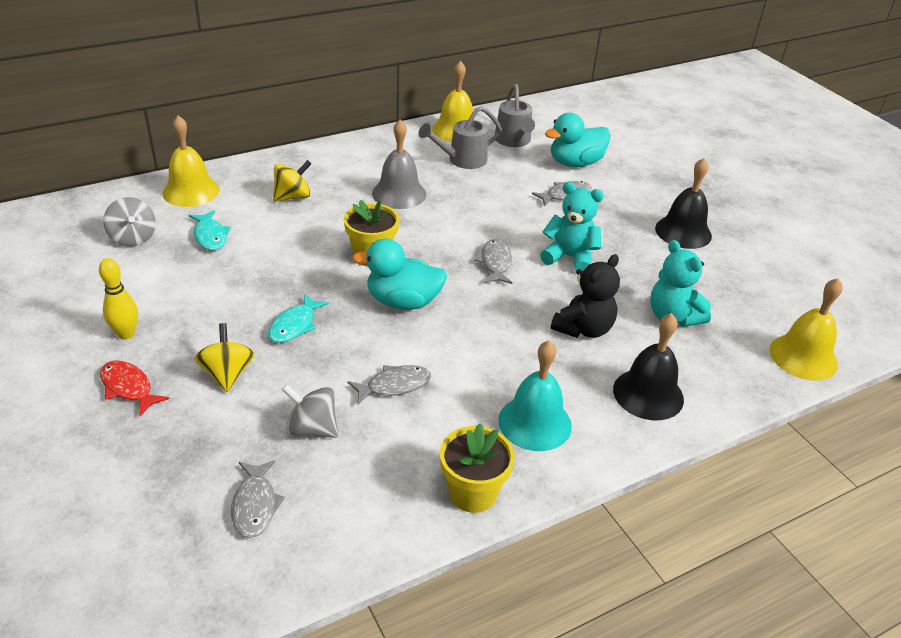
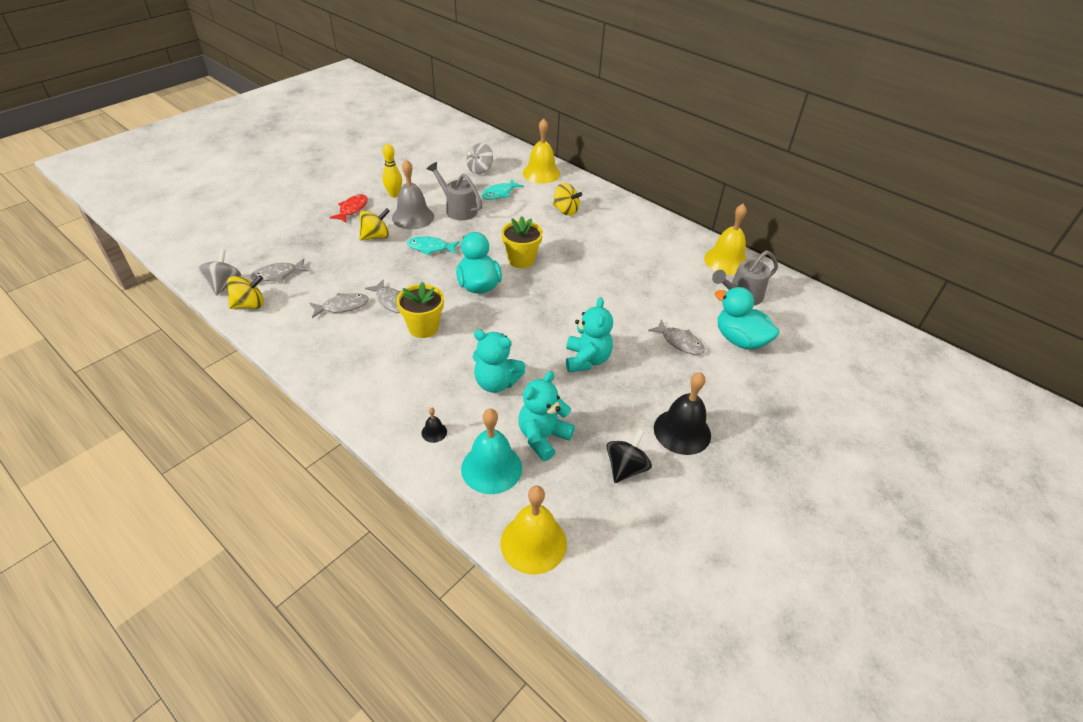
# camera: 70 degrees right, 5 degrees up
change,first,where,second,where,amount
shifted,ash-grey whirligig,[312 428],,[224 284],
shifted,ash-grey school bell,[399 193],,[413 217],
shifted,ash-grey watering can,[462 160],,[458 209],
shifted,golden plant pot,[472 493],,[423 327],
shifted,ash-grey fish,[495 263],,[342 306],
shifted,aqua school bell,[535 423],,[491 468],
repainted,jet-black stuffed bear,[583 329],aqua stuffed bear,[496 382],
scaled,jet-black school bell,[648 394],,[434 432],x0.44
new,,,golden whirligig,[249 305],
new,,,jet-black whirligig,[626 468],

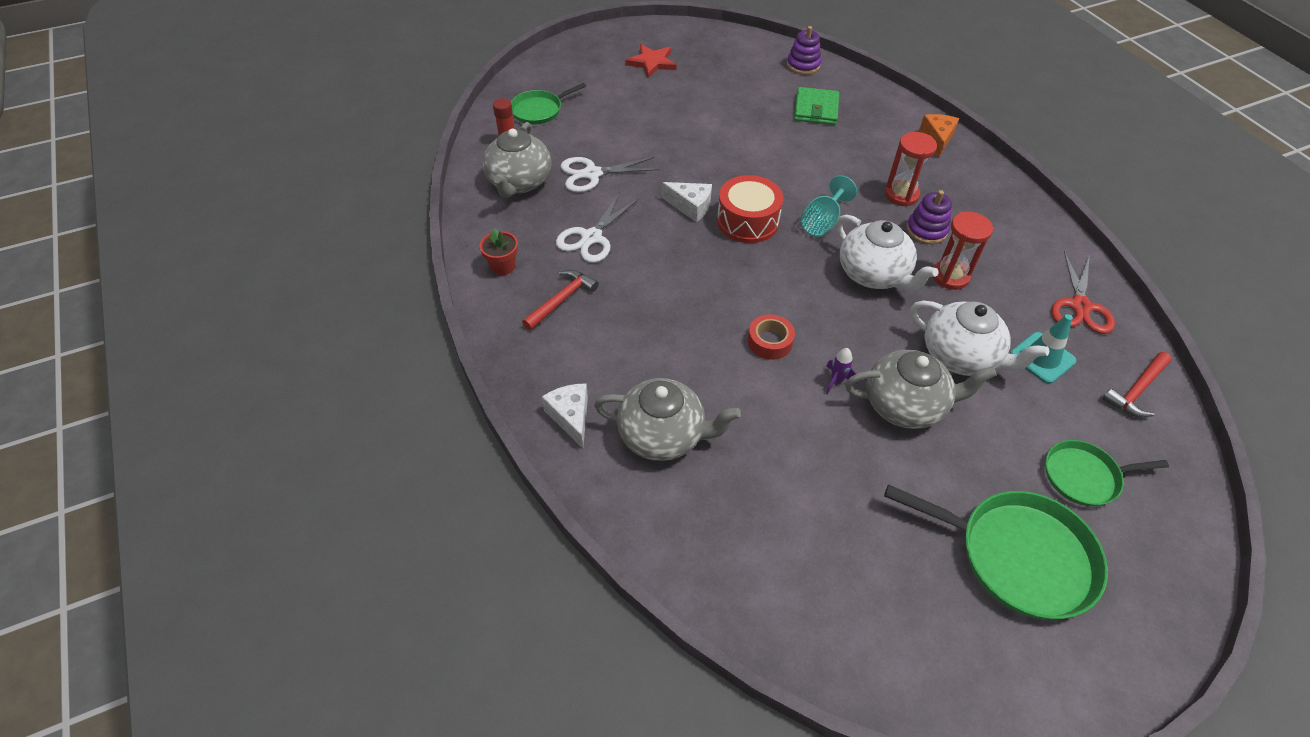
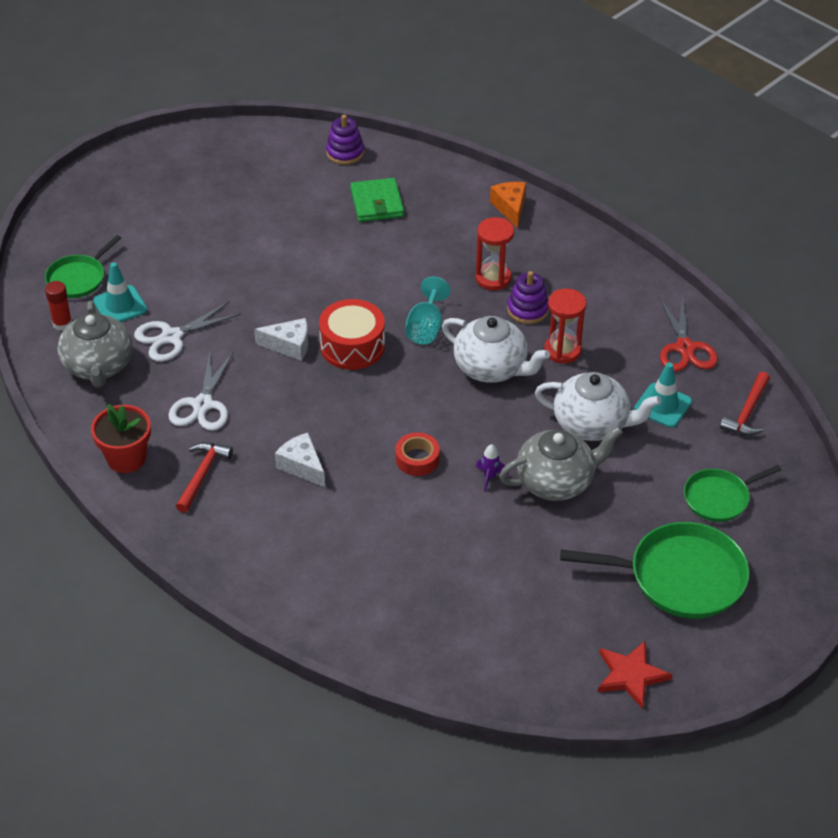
# camera: 20 degrees left, 5 degrees down
change,first,where,second,where,amount
scaled,scarlet plant pot,[503 266],,[126 458],x1.50
shifted,snow-white piece of cheese,[571 417],,[302 466],
gone,ash-grey teapot,[663 435],,,
shifted,scarlet star,[652 63],,[630 675],
new,,,aqua road cone,[120 305],

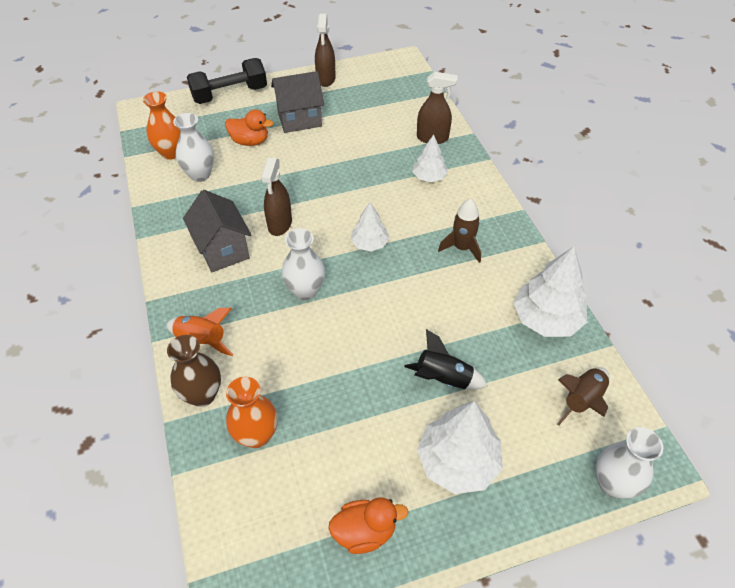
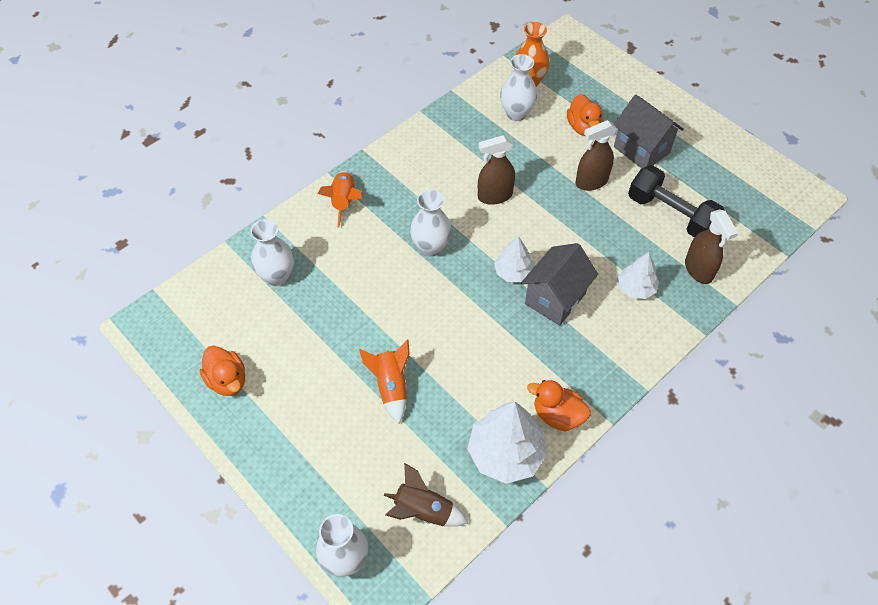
# camera: 65 degrees right, 5 degrees up
change,first,where,second,where,amount
gone,brown vase,[202 395],,,
shifted,ash-grey cottage,[223 250],,[555 299],
shifted,jet-black free weight,[230 94],,[671 214],
repainted,bright orange vase,[256 435],snow-white vase,[277 276],
shifted,brown sprayer,[326 79],,[591 182],
repainted,jet-black spaceship,[443 379],bright orange spaceship,[391 387],
gone,snow-white fir tree,[458 462],,,
gone,brown spaceship,[462 248],,,
new,,,bright orange rubber duck,[557 415],

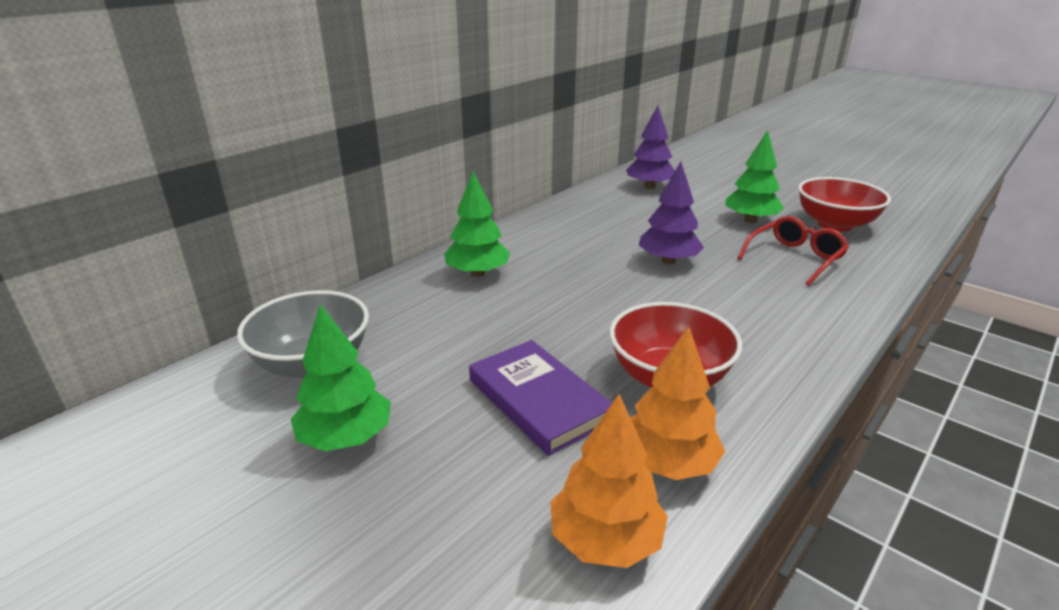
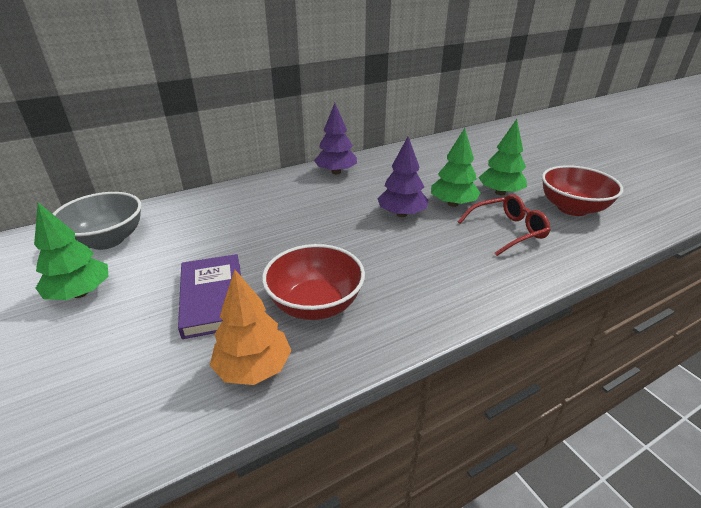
# camera: 20 degrees right, 5 degrees up
change,first,where,second,where,amount
shifted,emerald fir tree,[477 273],,[452 204],
gone,bright orange fir tree,[605 540],,,
shifted,royal purple fir tree,[649 186],,[336 172],

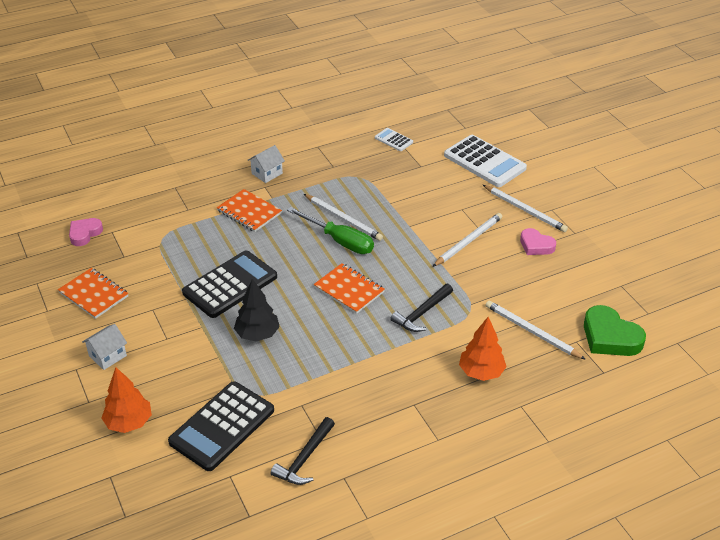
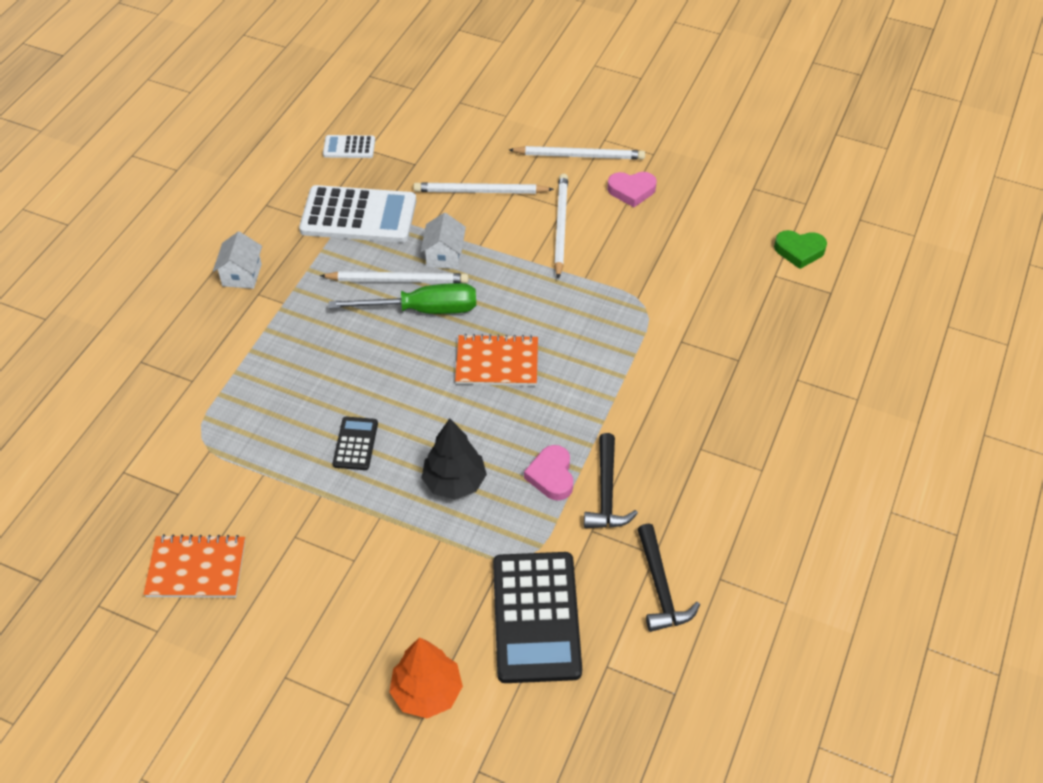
# camera: 40 degrees left, 10 degrees up
change,first,where,second,where,amount
shifted,rosy love heart,[85 234],,[551 476],
shifted,snow-white cottage,[108 356],,[444 256],
scaled,jet-black adding machine,[230 285],,[355 444],x0.48
gone,bright orange notebook,[249 212],,,
shifted,jet-black claw hammer,[422 313],,[606 492],
shifted,snow-white adding machine,[484 162],,[358 216],
gone,bright orange fir tree,[481 372],,,
shifted,snow-white lead pencil,[532 332],,[480 191],
scaled,emerald love heart,[610 337],,[799 251],x0.63

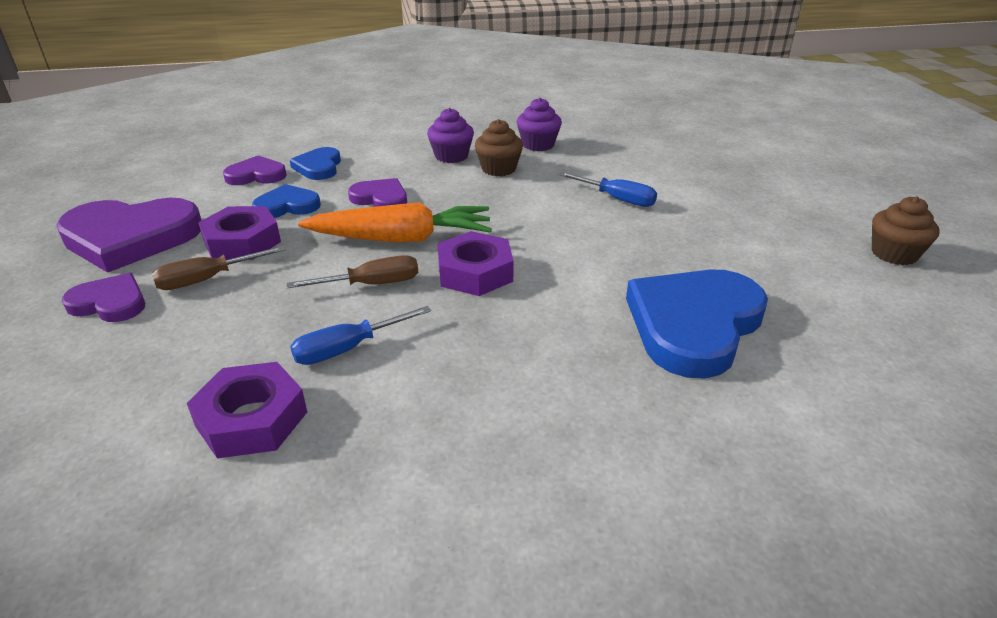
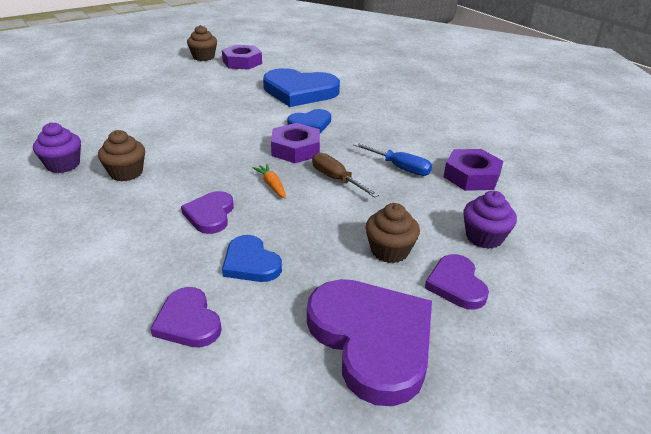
# camera: 115 degrees left, 0 degrees up
change,first,where,second,where,amount
swapped,brown screwdriver,[206 280],brown fairy cake,[389 251],
shifted,royal purple hexagon nut,[242 242],,[242 62],
shifted,royal blue love heart,[319 167],,[310 124],
scaled,bright orange toy carrot,[401 238],,[272 185],x0.44
shifted,royal purple fairy cake,[451 156],,[484 237],
gone,royal blue screwdriver,[618 199],,,

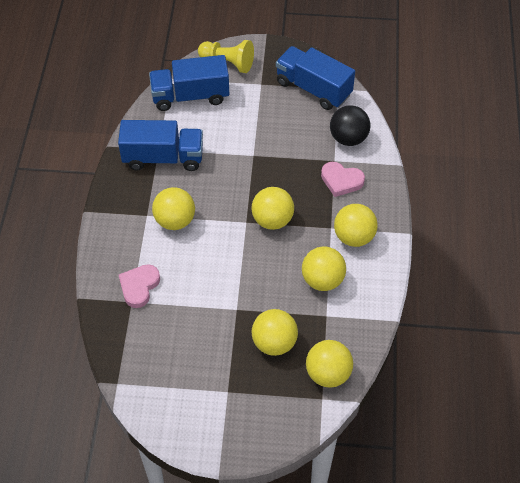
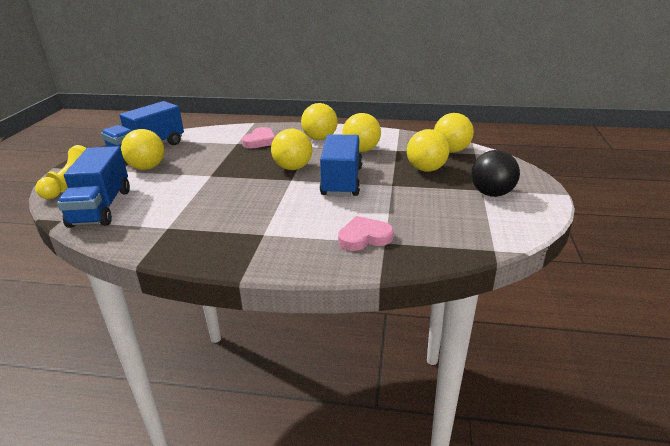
# camera: 85 degrees left, 25 degrees down
change,first,where,second,where,amount
shifted,royal blue truck,[163 158],,[342 181],
rotated,rosy love heart,[139 286],,[364 237],135 degrees clockwise
shifted,golden ball,[175 220],,[147 168],
shifted,jet-black ball,[348 138],,[491 193],

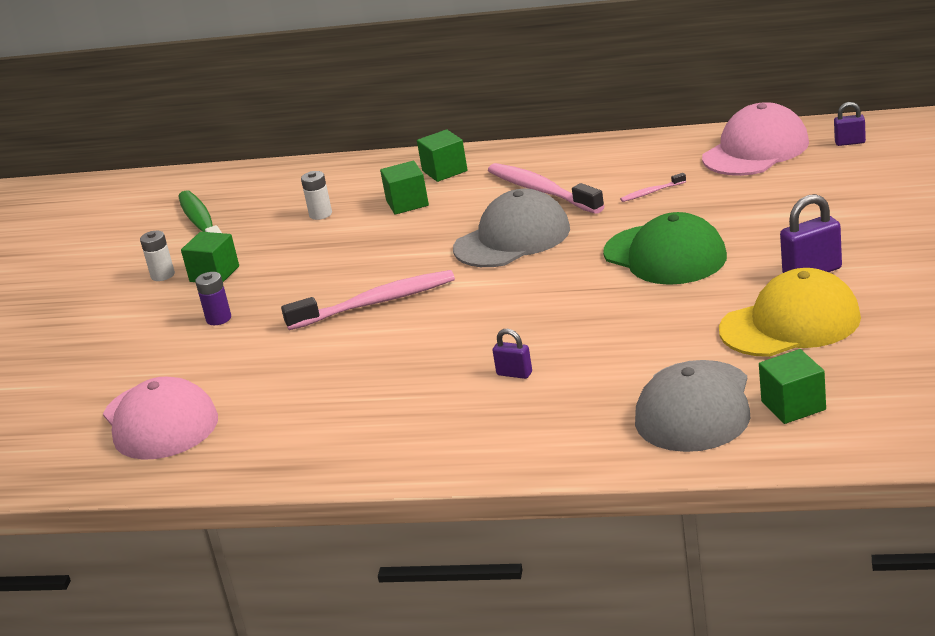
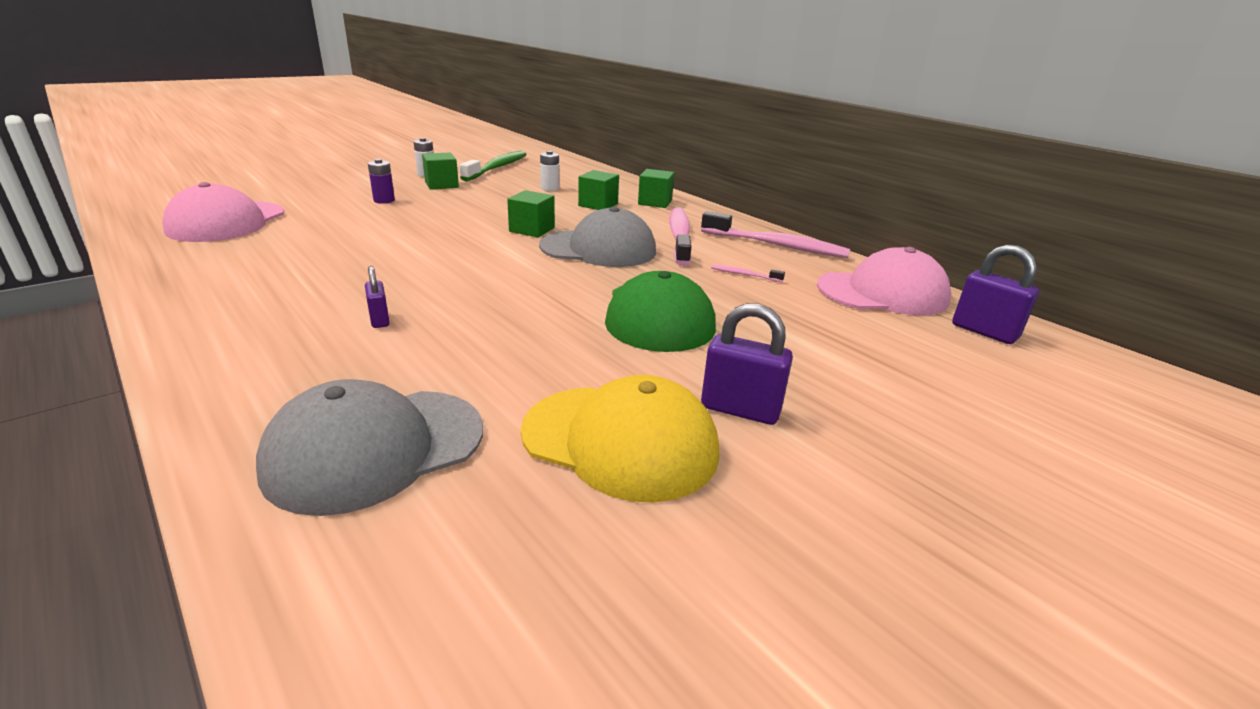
# camera: 35 degrees right, 0 degrees up
change,first,where,second,where,amount
shifted,rosy dental brush,[376 303],,[776 245],
shifted,emerald solid cube,[793 405],,[532 230],
scaled,royal purple lock,[850 142],,[984 332],x1.71

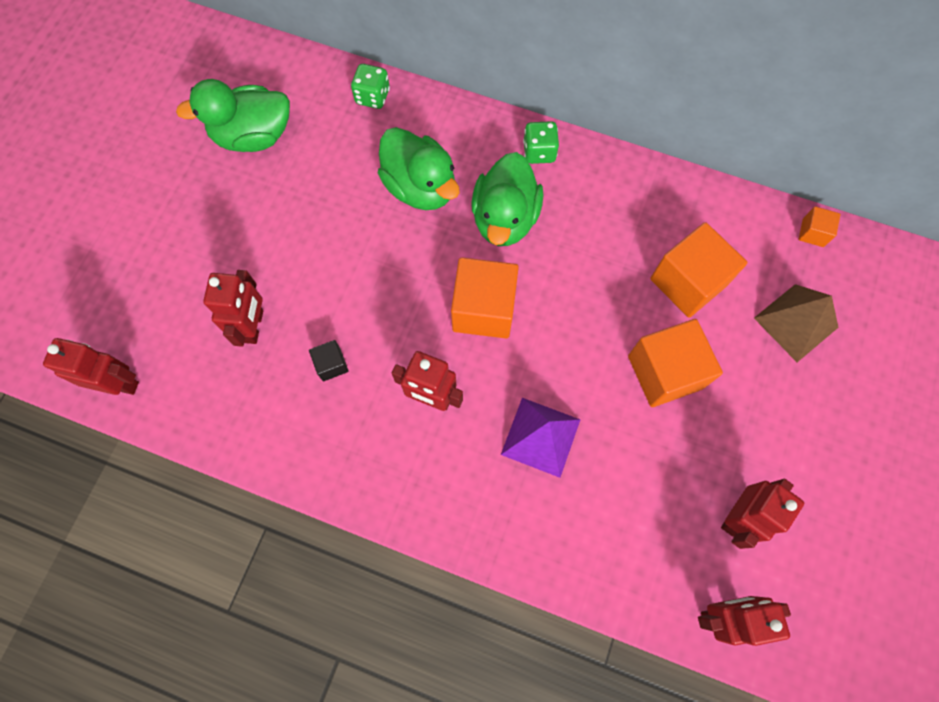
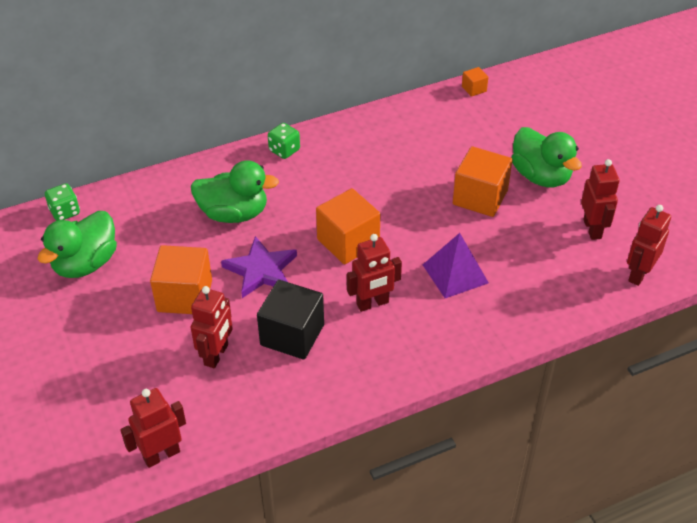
# camera: 45 degrees left, 25 degrees down
change,first,where,second,where,amount
rotated,scarlet toy robot,[254 326],,[216 355],60 degrees clockwise
scaled,jet-black solid cube,[331 364],,[292 335],x2.11
shifted,emerald dice,[372 97],,[65 212],
shifted,emerald rubber duck,[505 218],,[541 176],
shifted,bright orange solid cube,[688 282],,[185 296],
gone,brown solid pyramid,[795 322],,,
new,,,royal purple star,[261 270],

